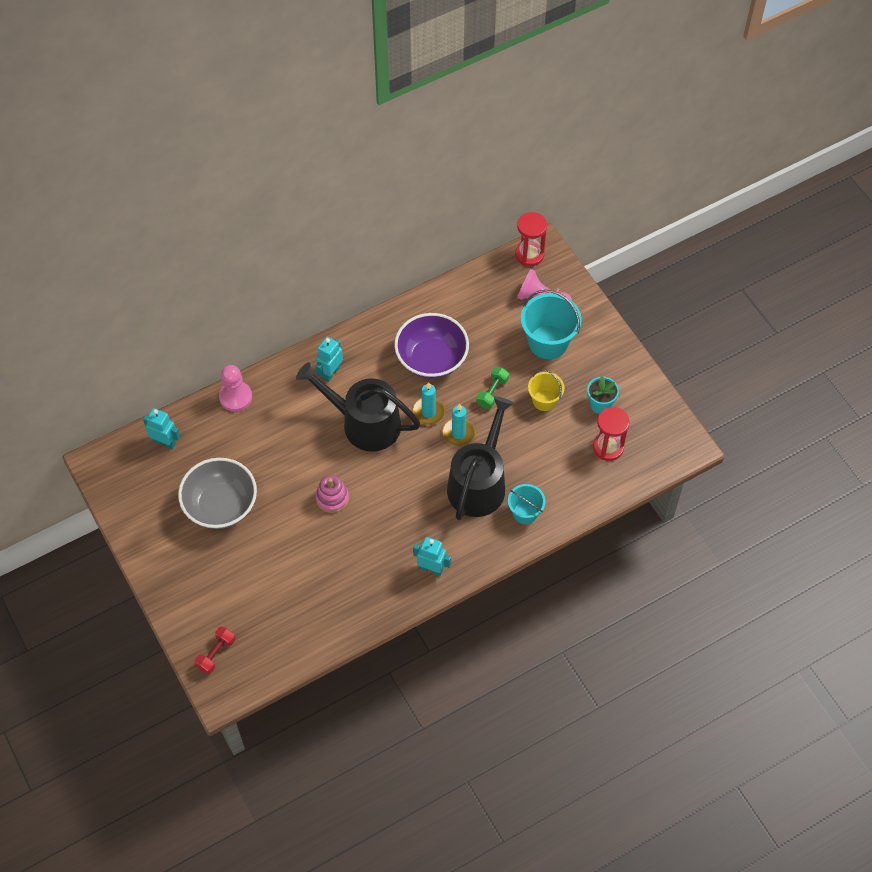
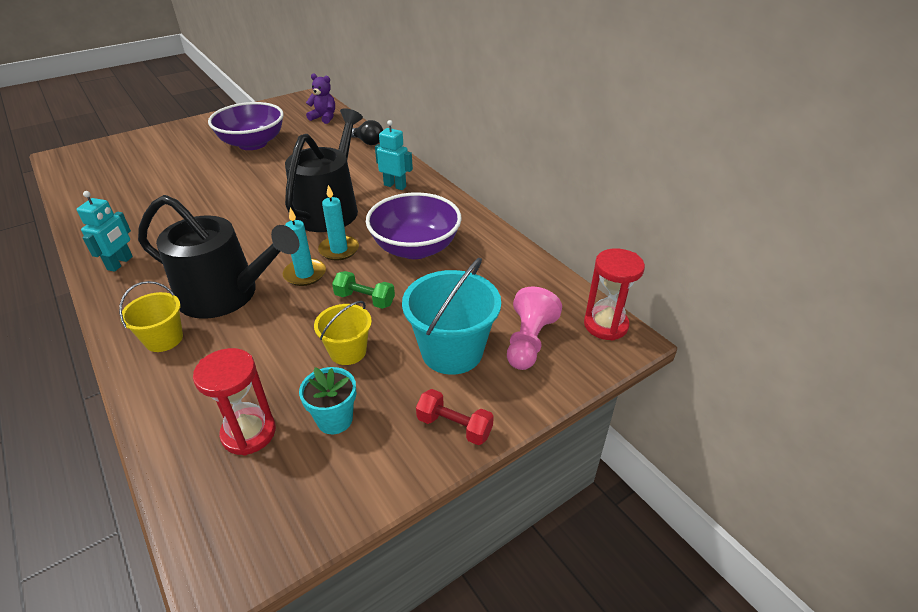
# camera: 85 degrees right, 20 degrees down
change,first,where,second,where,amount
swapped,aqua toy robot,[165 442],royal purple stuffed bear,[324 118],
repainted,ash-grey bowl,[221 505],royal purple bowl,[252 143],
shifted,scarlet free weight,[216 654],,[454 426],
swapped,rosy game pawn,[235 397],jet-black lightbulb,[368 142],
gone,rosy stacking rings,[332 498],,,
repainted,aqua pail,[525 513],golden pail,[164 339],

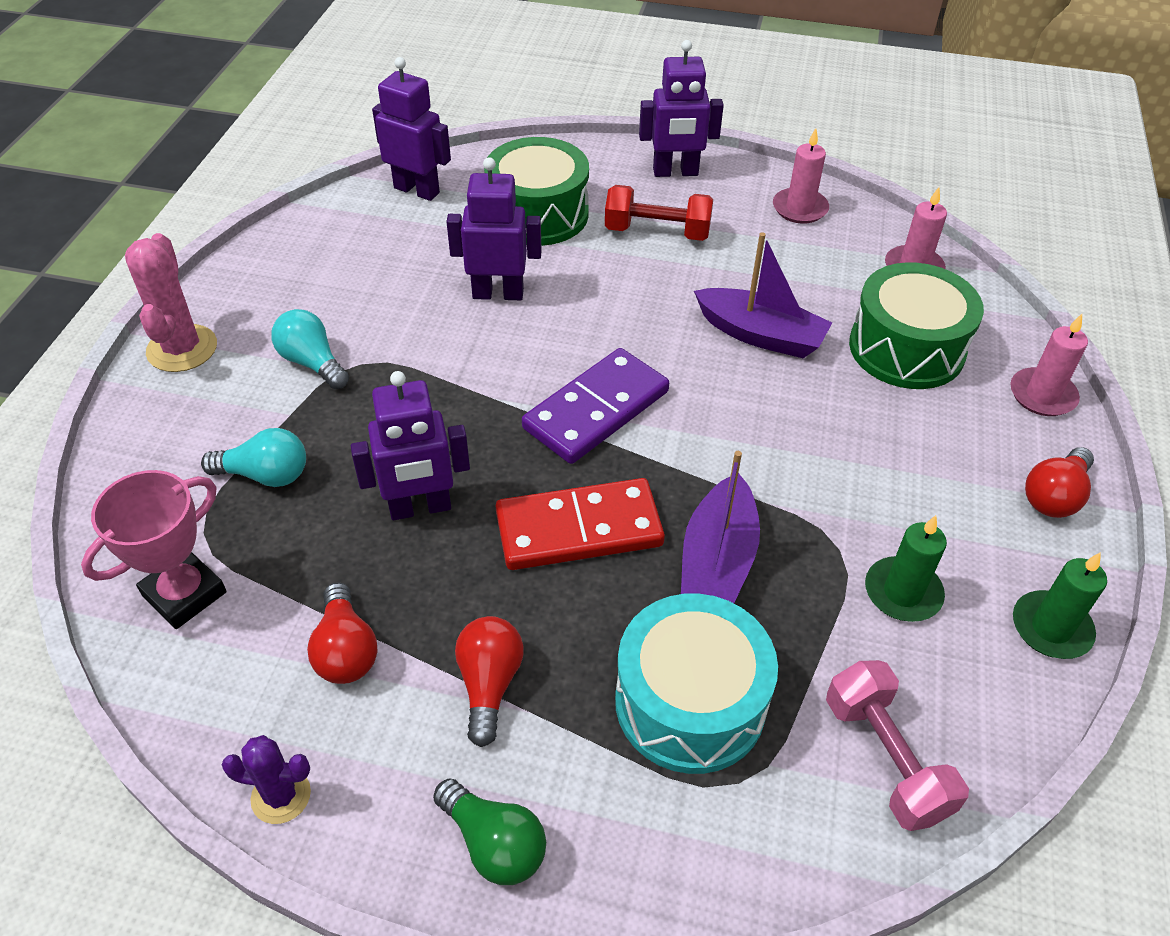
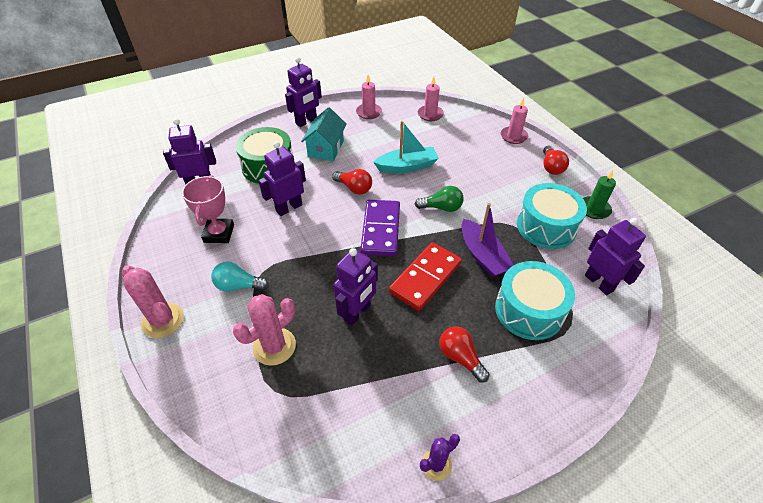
# camera: 40 degrees left, 0 degrees up
change,first,where,second,where,amount
shifted,rosy trophy,[184 594],,[219 233],
swapped,aqua lightbulb,[265 475],rosy cactus,[274 346],
shifted,scarlet lightbulb,[346 650],,[354 188],
shifted,emerald lightbulb,[494 844],,[441 207],
swapped,scarlet free weight,[657 232],aqua cottage,[326 148],
repainted,royal purple sailboat,[760 335],aqua sailboat,[407 166],
swapped,rosy free weight,[885 758],royal purple toy robot,[599 283],
gone,emerald drum,[906 348],,,
swapped,emerald candle,[902 592],aqua drum,[546 226],

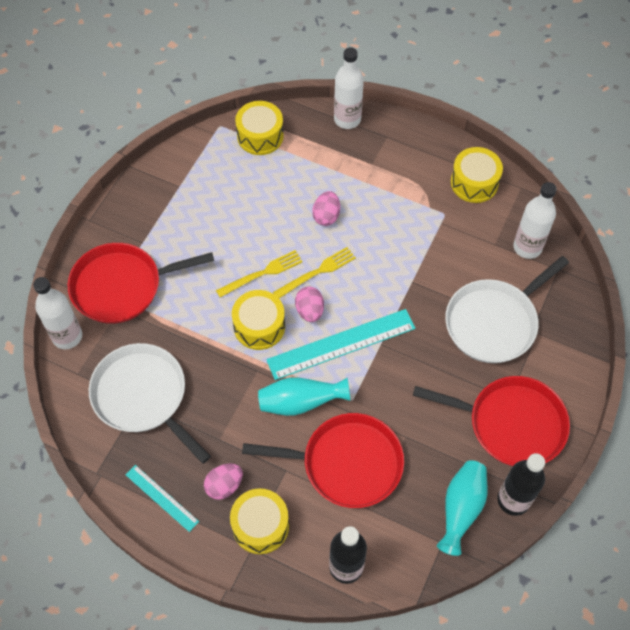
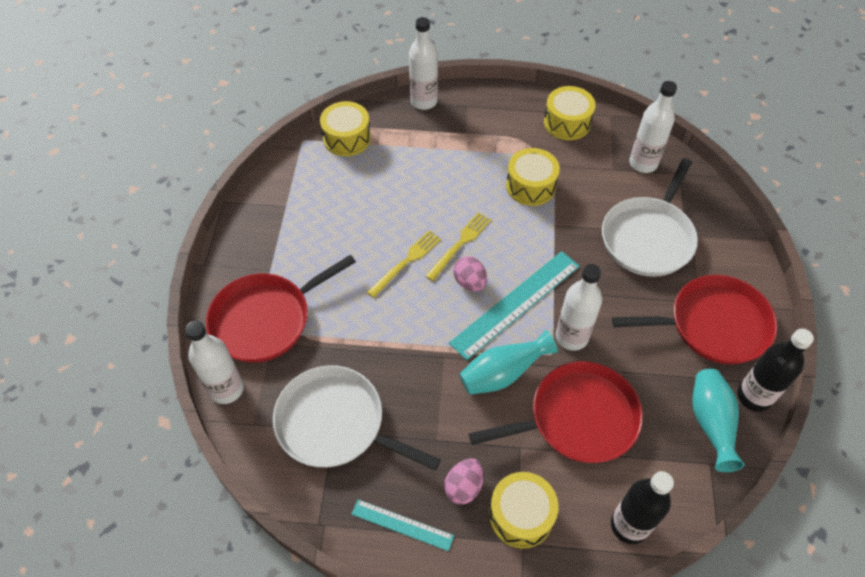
# camera: 20 degrees left, 5 degrees down
change,first,where,second,where,amount
shifted,golden drum,[259 326],,[530 186],
gone,rosy toy egg,[326 216],,,
new,,,snow-white bottle,[571 337],

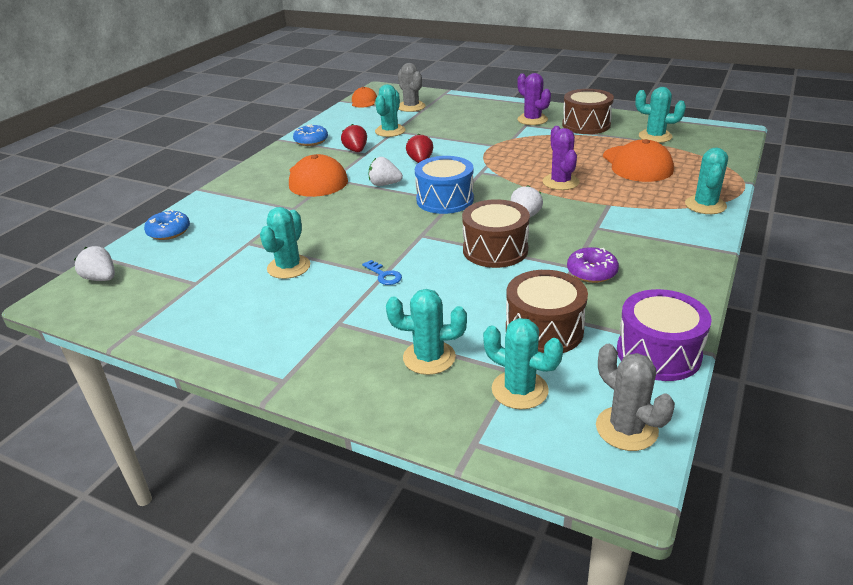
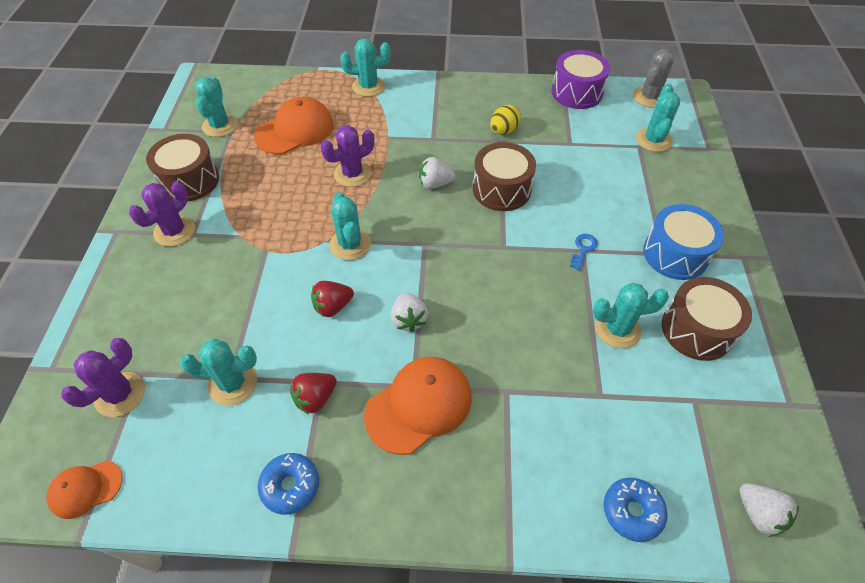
# camera: 115 degrees left, 20 degrees up
change,first,where,second,where,amount
rotated,snow-white toy strawberry,[101 278],,[758 514],45 degrees counterclockwise
shifted,aqua cactus,[429 357],,[350 244],
repainted,ash-grey cactus,[411 107],royal purple cactus,[120 394],
shifted,royal blue drum,[445 200],,[675 254],
shifted,brown drum,[544 330],,[697 330],
swapped,royal purple doughnut,[591 272],golden toy egg,[503 131],

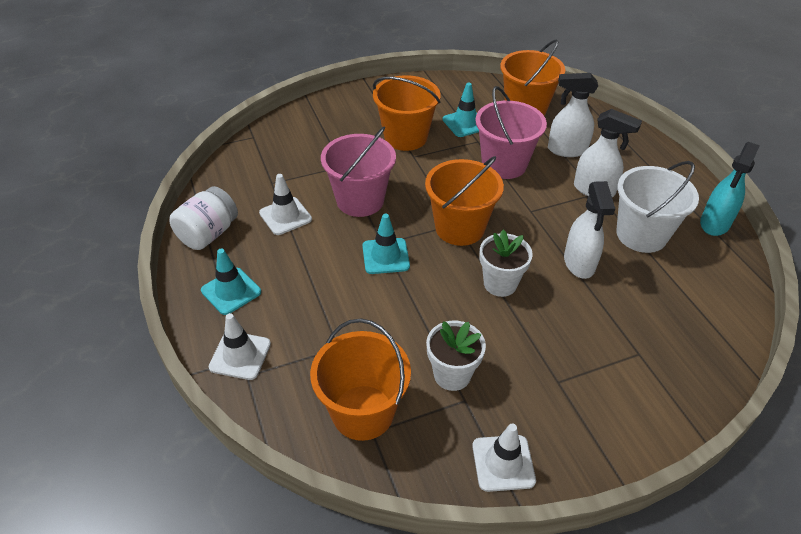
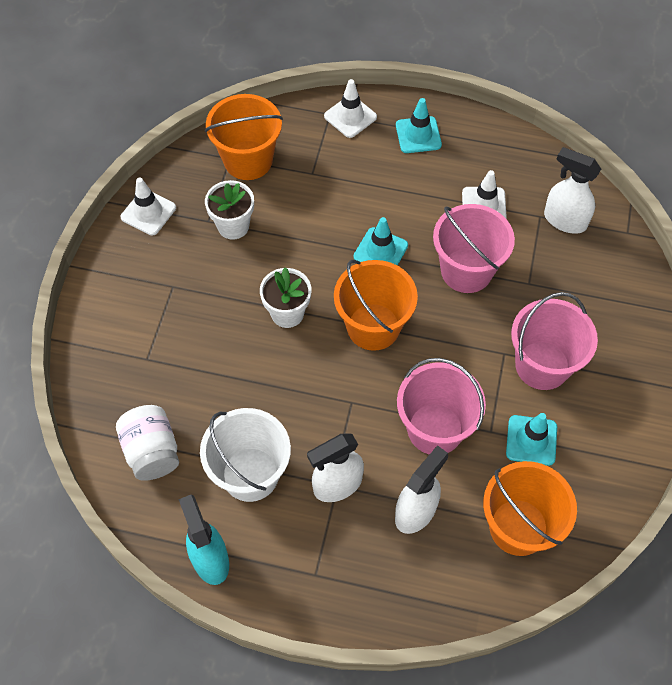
# camera: 125 degrees right, 15 degrees up
change,first,where,second,where,amount
shifted,snow-white jam jar,[208 234],,[152 451],
repainted,bright orange pail,[405 137],rosy pail,[542 365],
shifted,snow-white sprayer,[579 263],,[564 220],

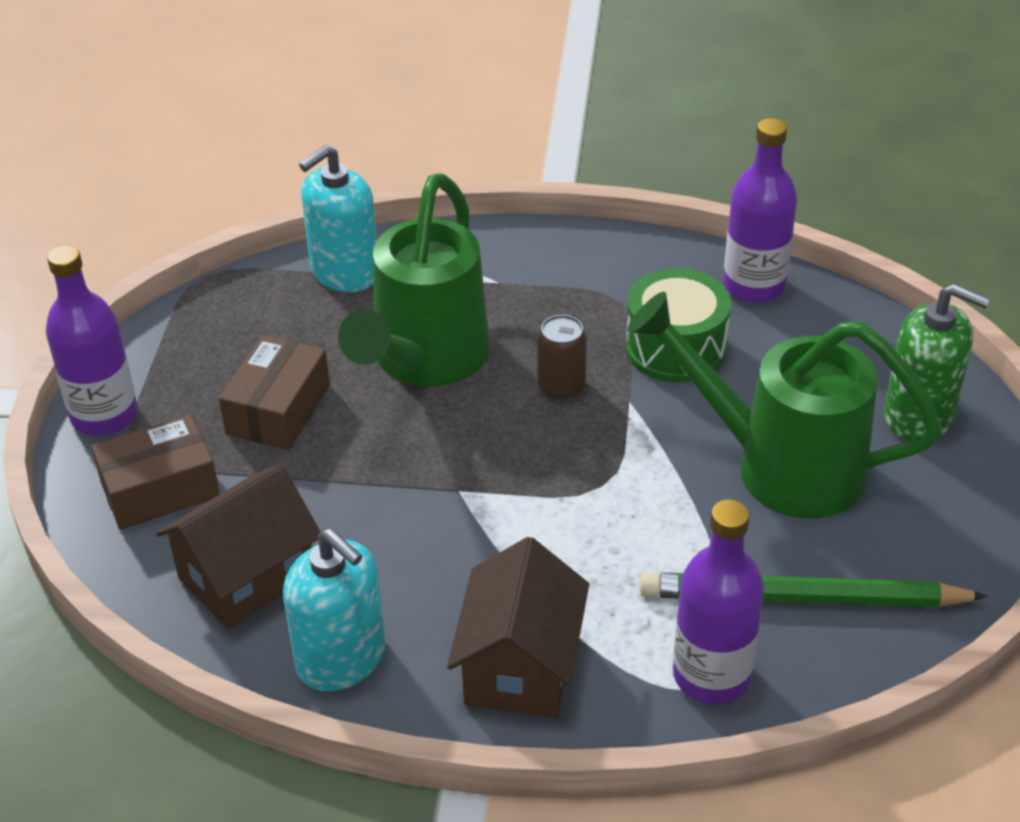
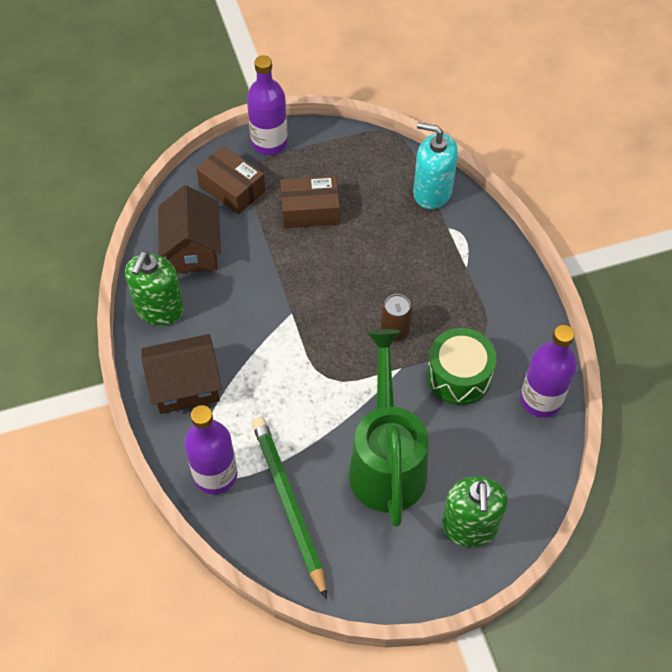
# camera: 65 degrees right, 15 degrees up
change,first,where,second,where,amount
rotated,brown cottage,[247 577],,[192 249],60 degrees clockwise
repainted,aqua soap pump,[341 658],emerald soap pump,[159 309],
gone,emerald watering can,[424 361],,,

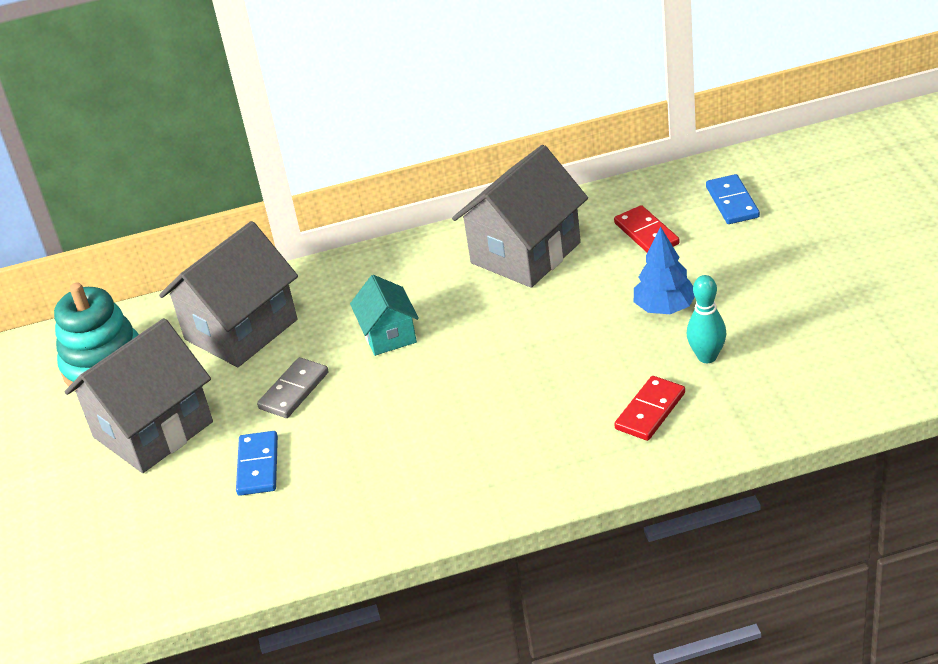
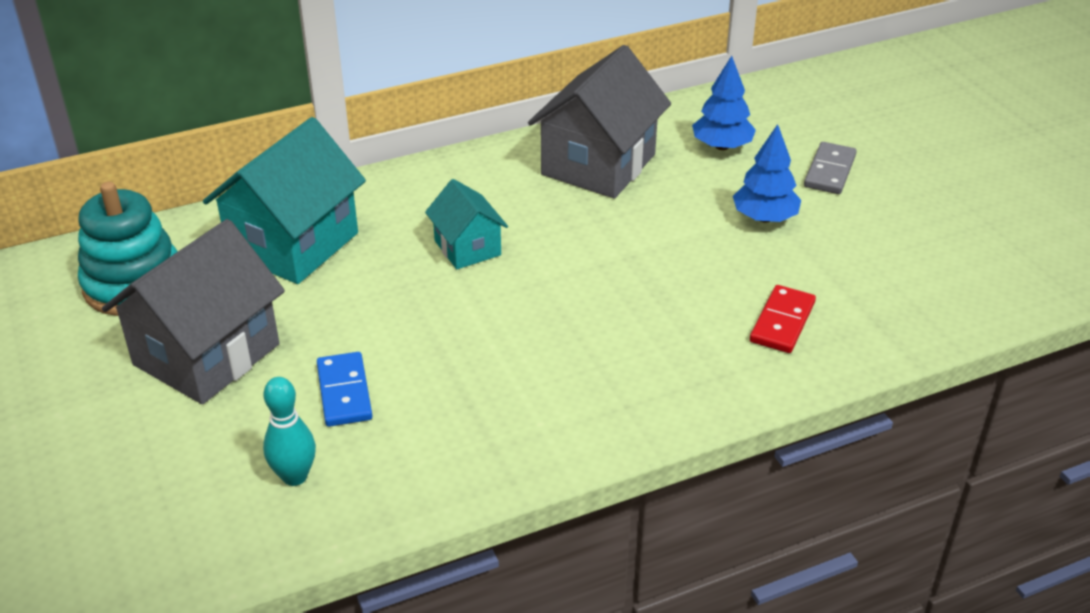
# camera: 15 degrees left, 0 degrees up
change,first,where,second,where,amount
repainted,ash-grey cottage,[241 330],aqua cottage,[293 244],
shifted,ash-grey domino,[294 391],,[830 171],
swapped,scarlet domino,[646 234],royal blue fir tree,[722 146],
shifted,aqua bowling pin,[707 357],,[294 476],
gone,royal blue domino,[732 202],,,

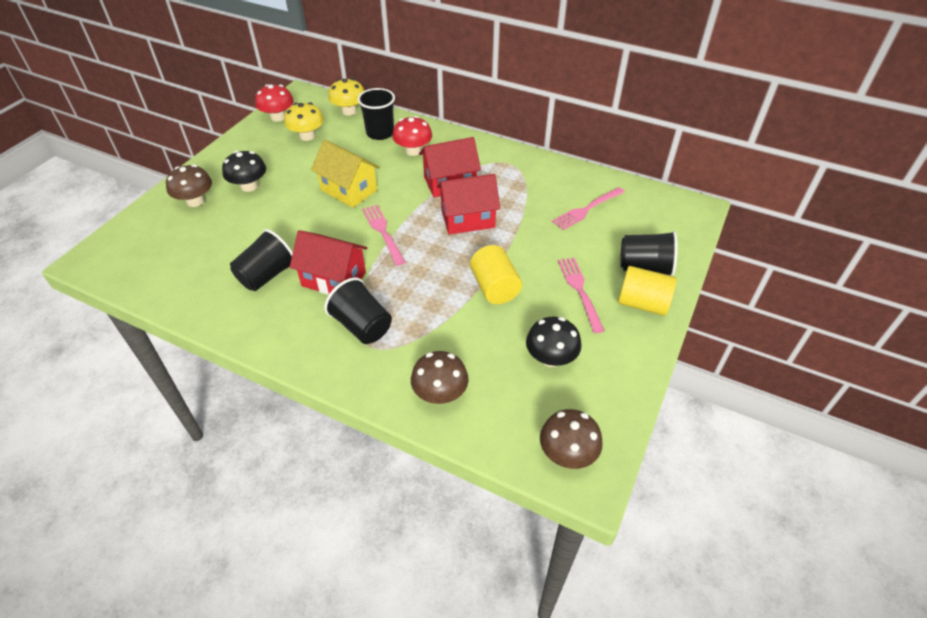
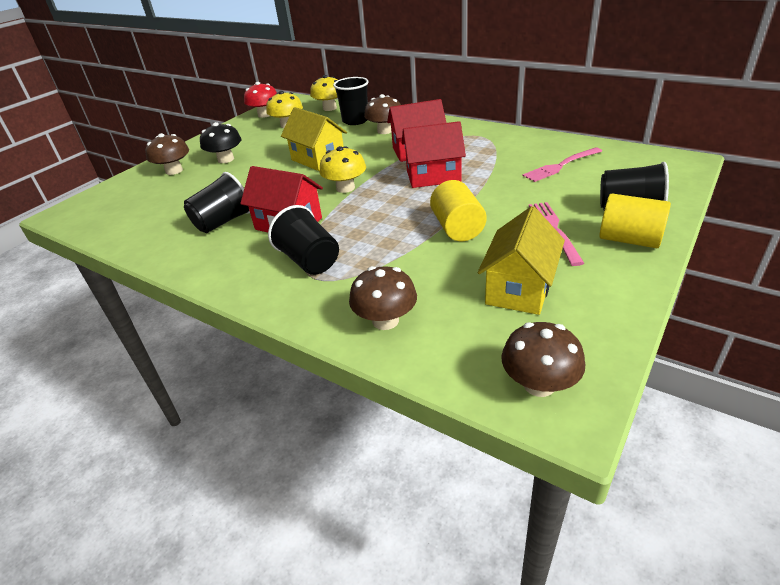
# camera: 10 degrees right, 10 degrees down
change,first,where,second,where,amount
swapped,rosy table fork,[383 232],golden mushroom,[345 188],
repainted,scarlet mushroom,[413 151],brown mushroom,[385 131],
swapped,jet-black mushroom,[551 358],golden cottage,[519 288],

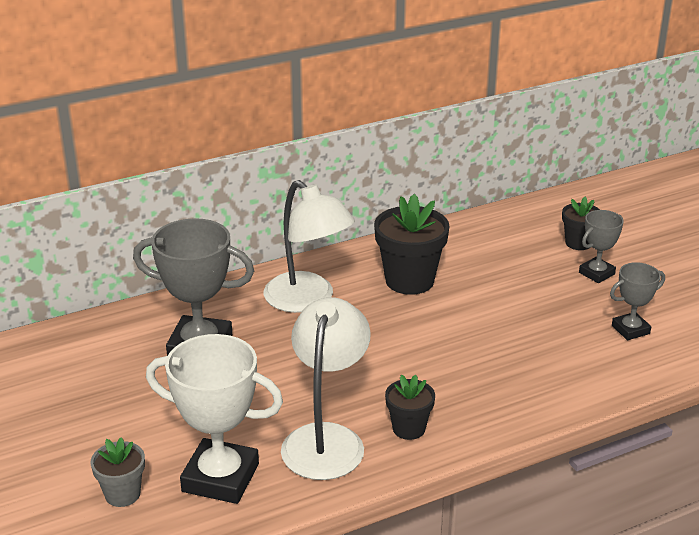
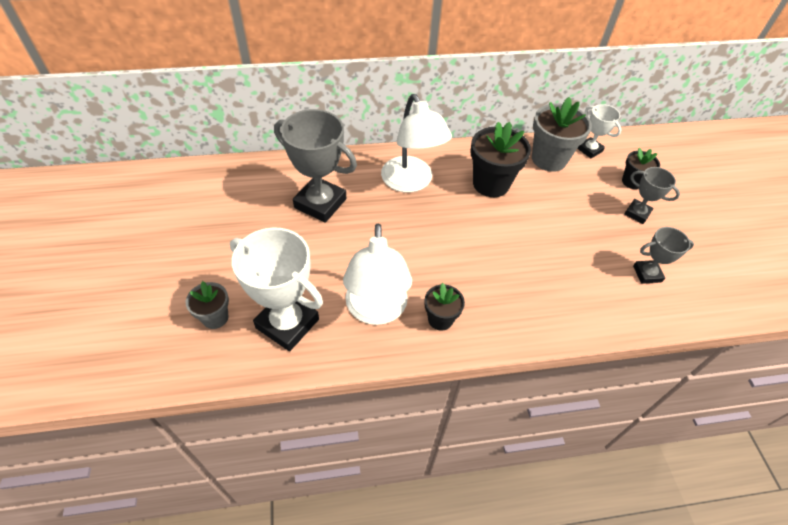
# camera: 15 degrees right, 20 degrees up
change,first,where,second,where,amount
rotated,snow-white reading lamp,[326 439],,[376 311],150 degrees clockwise
rotated,ash-grey trophy,[596 273],,[637 213],60 degrees clockwise
new,,,ash-grey plant pot,[549 159],
new,,,snow-white trophy,[589 150],

